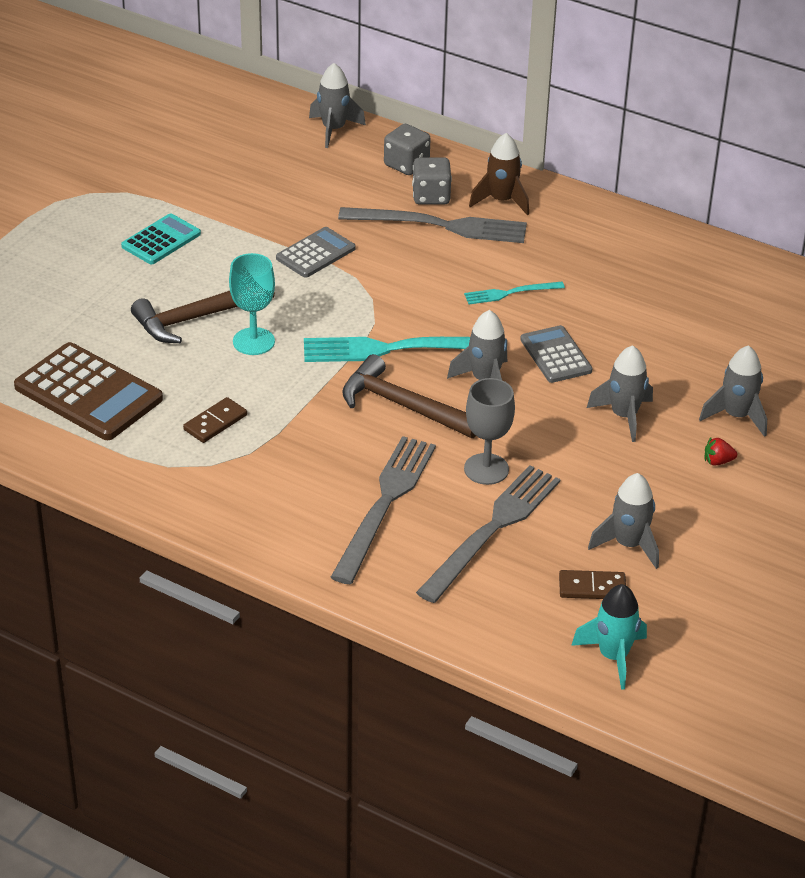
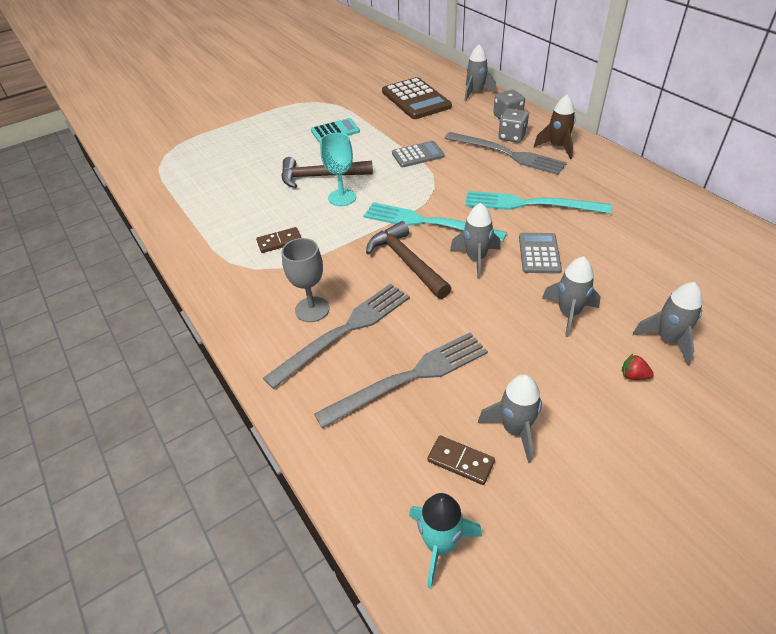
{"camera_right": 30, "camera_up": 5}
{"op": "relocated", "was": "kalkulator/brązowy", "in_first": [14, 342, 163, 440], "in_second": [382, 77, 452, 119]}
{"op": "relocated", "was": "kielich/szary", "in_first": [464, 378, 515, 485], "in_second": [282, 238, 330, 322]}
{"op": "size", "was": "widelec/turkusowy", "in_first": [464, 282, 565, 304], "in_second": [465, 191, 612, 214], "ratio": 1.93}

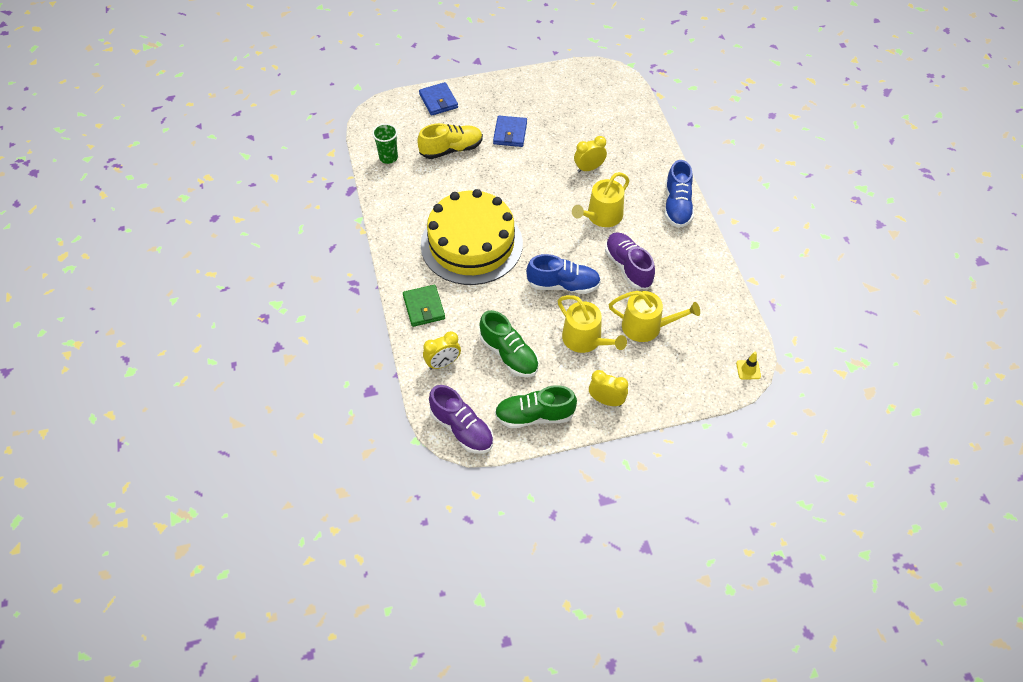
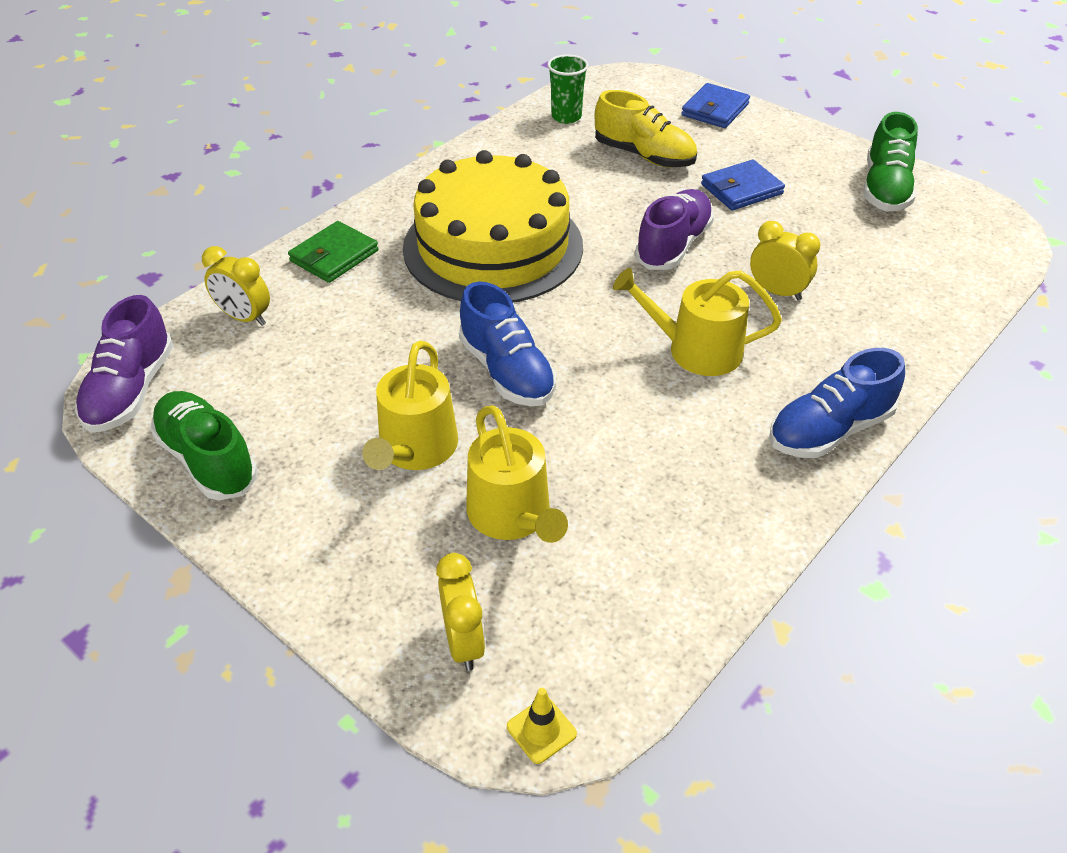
{"camera_right": 55, "camera_up": -10}
{"op": "relocated", "was": "but/zielony", "in_first": [480, 310, 539, 377], "in_second": [863, 112, 918, 212]}
{"op": "relocated", "was": "budzik/żółty", "in_first": [589, 370, 628, 406], "in_second": [436, 553, 485, 671]}
{"op": "relocated", "was": "but/fioletowy", "in_first": [605, 232, 655, 289], "in_second": [635, 189, 714, 270]}

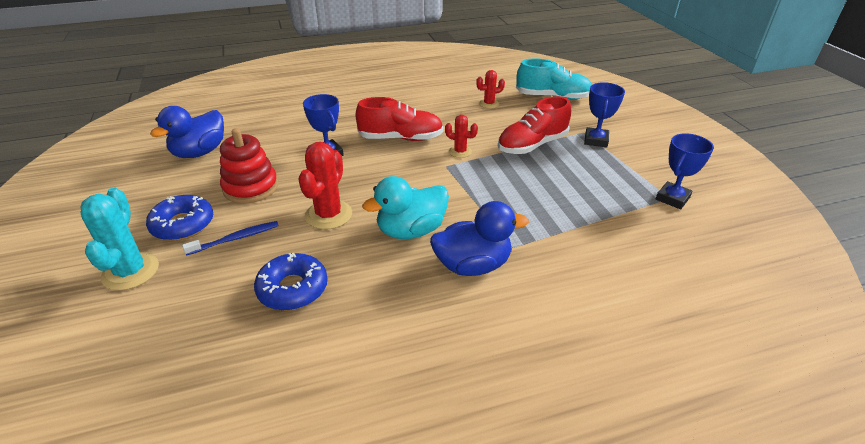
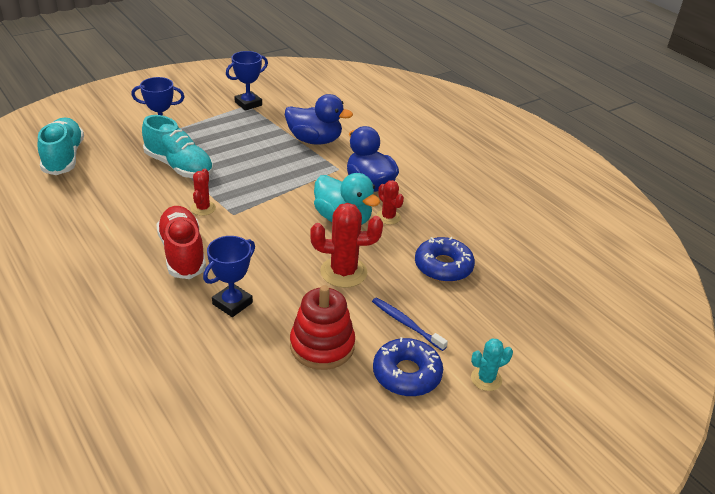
{"camera_right": -110, "camera_up": 0}
{"op": "relocated", "was": "kaczka/niebieski", "in_first": [150, 106, 224, 158], "in_second": [285, 94, 353, 145]}
{"op": "relocated", "was": "kaktus/czerwony", "in_first": [476, 70, 505, 109], "in_second": [376, 180, 404, 225]}
{"op": "colour", "was": "but/czerwony", "now": "but/turkusowy", "in_first": [498, 96, 571, 154], "in_second": [142, 115, 213, 178]}
{"op": "spun", "was": "puchar/niebieski", "in_first": [656, 133, 714, 209], "in_second": [226, 51, 268, 111], "clockwise": -60}
{"op": "size", "was": "kaktus/turkusowy", "in_first": [81, 188, 159, 291], "in_second": [471, 339, 513, 391], "ratio": 0.58}

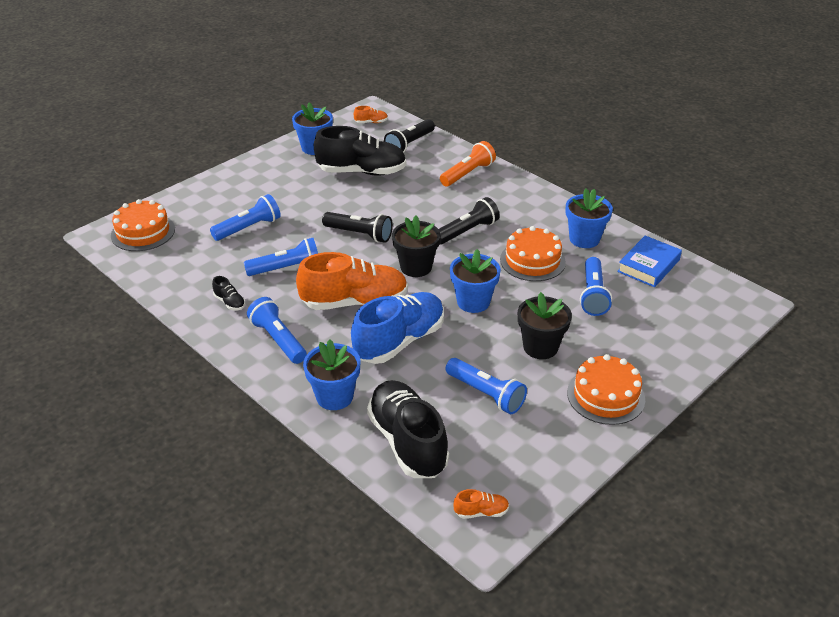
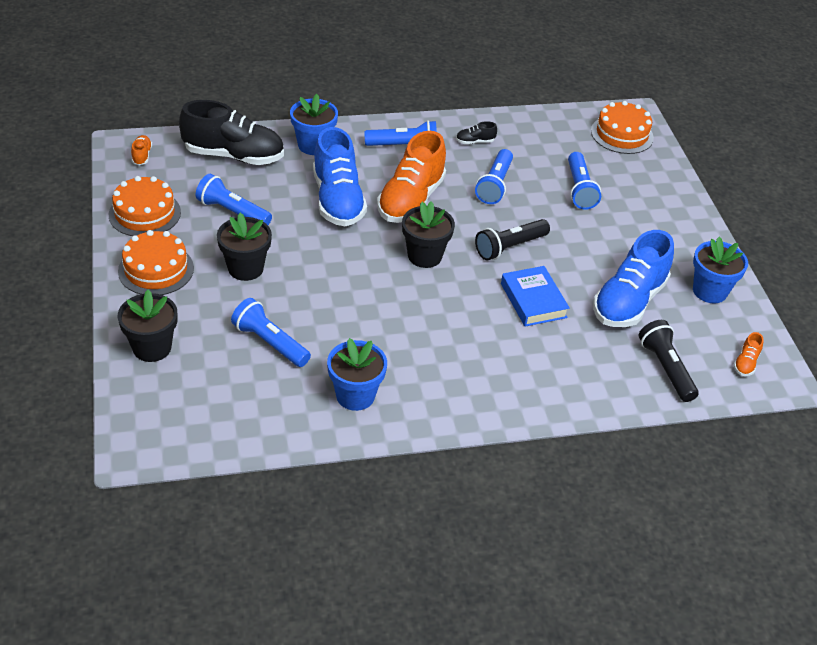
{"camera_right": 120, "camera_up": 5}
{"op": "missing", "was": "latarka/czarny", "in_first": [439, 197, 500, 244]}
{"op": "missing", "was": "latarka/pomarańczowy", "in_first": [440, 141, 496, 186]}
{"op": "missing", "was": "doniczka/niebieski", "in_first": [450, 249, 501, 313]}
{"op": "appeared", "now": "doniczka/czarny", "in_second": [118, 290, 177, 362]}
{"op": "relocated", "was": "tort/pomarańczowy", "in_first": [500, 226, 566, 281], "in_second": [109, 176, 181, 236]}
{"op": "relocated", "was": "książka/niebieski", "in_first": [617, 236, 682, 287], "in_second": [501, 266, 570, 327]}
{"op": "colour", "was": "but/czarny", "now": "but/niebieski", "in_first": [314, 126, 406, 176], "in_second": [593, 230, 674, 327]}
{"op": "spun", "was": "latarka/niebieski", "in_first": [445, 358, 527, 414], "in_second": [196, 174, 272, 225], "clockwise": 45}
{"op": "spun", "was": "but/pomarańczowy", "in_first": [454, 489, 509, 519], "in_second": [131, 135, 152, 165], "clockwise": 150}

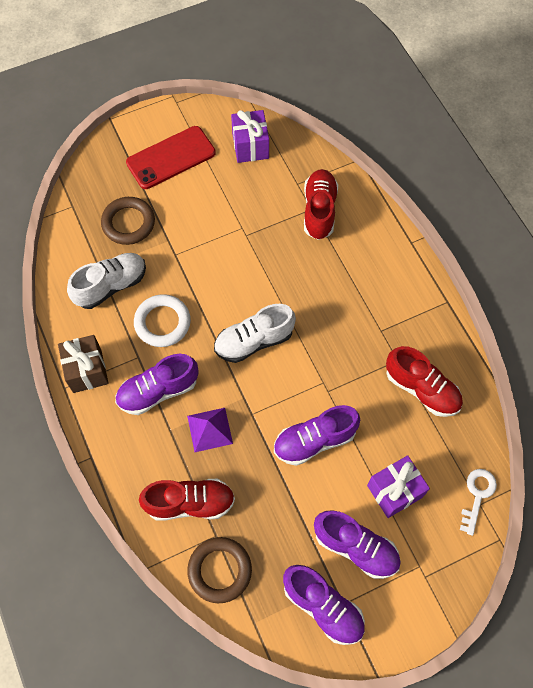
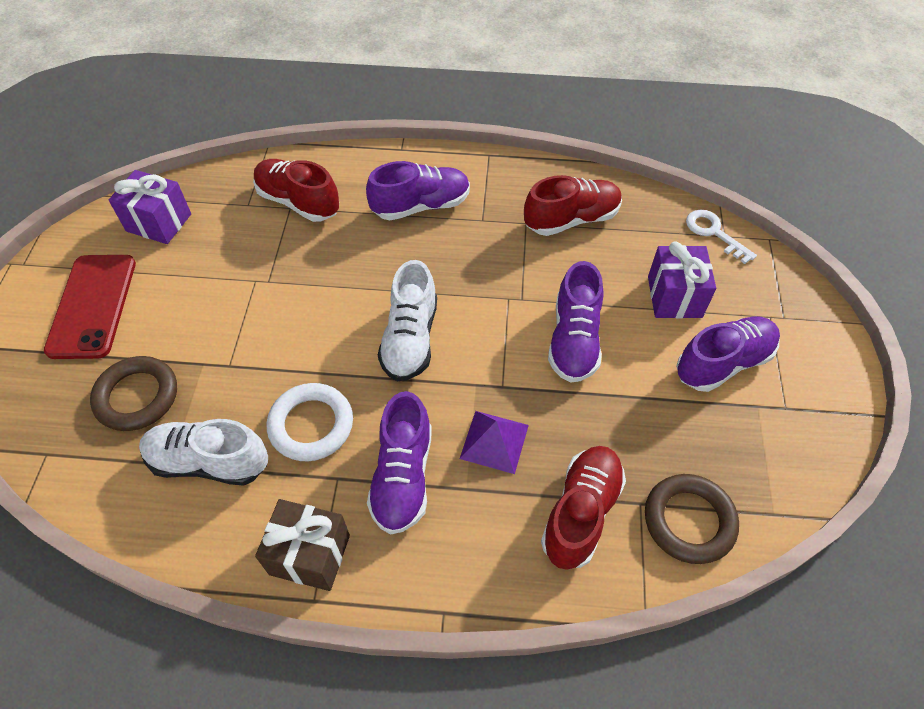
{"camera_right": -60, "camera_up": -10}
{"op": "relocated", "was": "but/fioletowy", "in_first": [283, 565, 365, 645], "in_second": [366, 161, 470, 221]}
{"op": "spun", "was": "but/biały", "in_first": [67, 253, 146, 309], "in_second": [139, 419, 268, 486], "clockwise": -75}

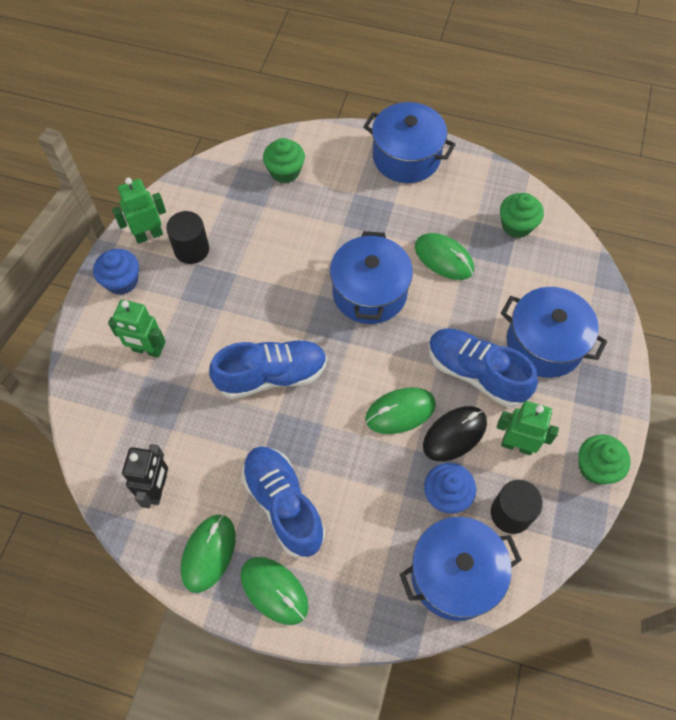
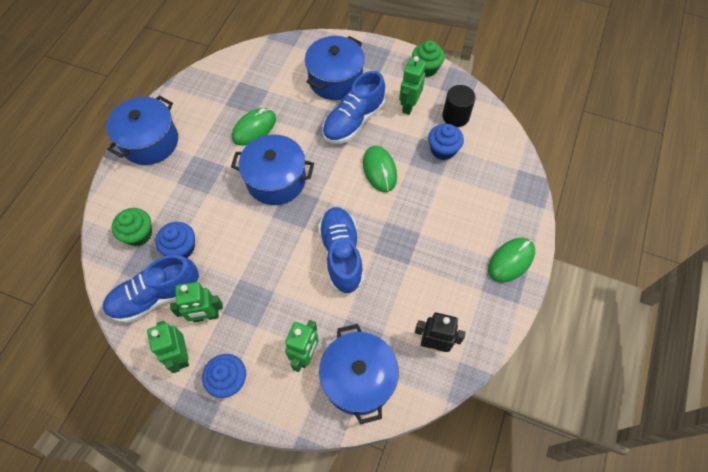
{"camera_right": -85, "camera_up": 0}
{"op": "missing", "was": "myszka/zielony", "in_first": [181, 514, 236, 593]}
{"op": "missing", "was": "myszka/czarny", "in_first": [423, 406, 487, 461]}
{"op": "missing", "was": "muffinka/zielony", "in_first": [500, 193, 544, 238]}
{"op": "appeared", "now": "muffinka/niebieski", "in_second": [155, 222, 195, 258]}
{"op": "relocated", "was": "but/niebieski", "in_first": [241, 446, 325, 558], "in_second": [103, 255, 200, 323]}
{"op": "relocated", "was": "garnek/niebieski", "in_first": [399, 517, 522, 621], "in_second": [319, 324, 399, 424]}
{"op": "exchanged", "was": "walec/czarny", "now": "robot/zielony", "in_first": [166, 211, 209, 264], "in_second": [170, 282, 223, 322]}

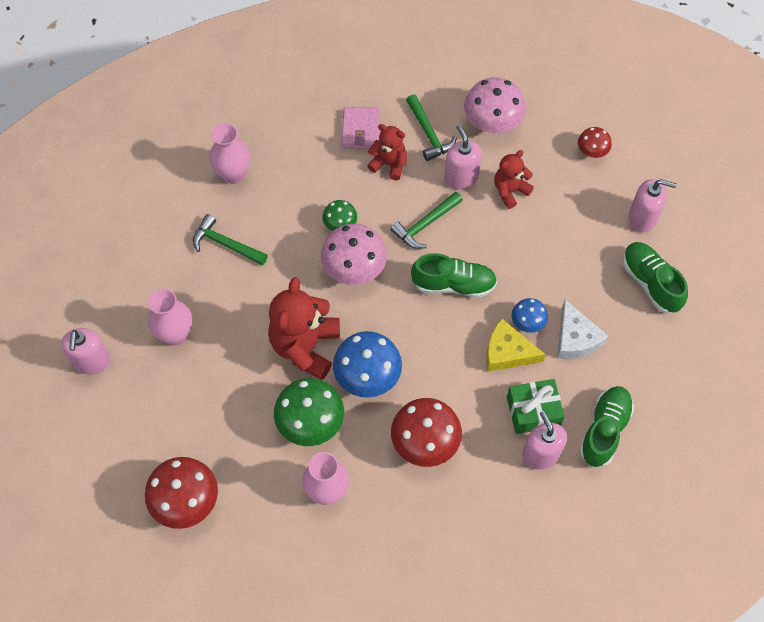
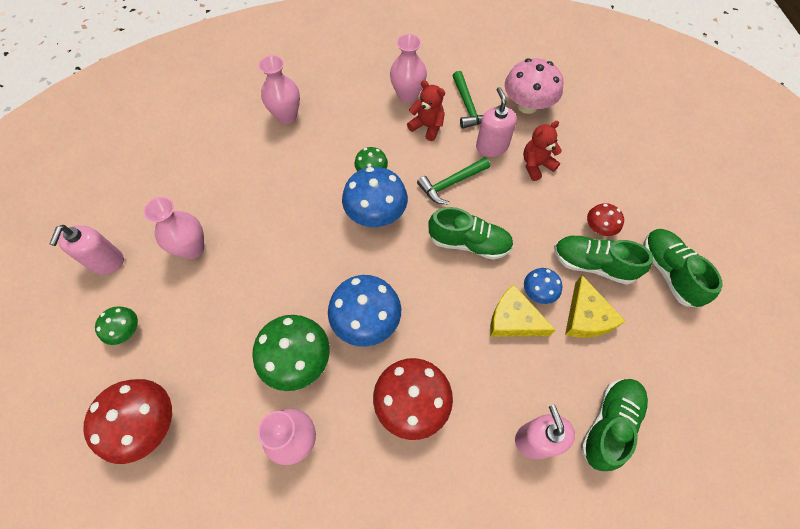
{"camera_right": 10, "camera_up": 0}
{"op": "missing", "was": "młotek/zielony", "in_first": [193, 214, 268, 265]}
{"op": "missing", "was": "miś/czerwony", "in_first": [268, 277, 340, 380]}
{"op": "missing", "was": "prezent/zielony", "in_first": [507, 379, 565, 434]}
{"op": "missing", "was": "dozownik mydła/różowy", "in_first": [629, 179, 677, 232]}
{"op": "appeared", "now": "grzyb/zielony", "in_second": [95, 306, 138, 345]}
{"op": "appeared", "now": "but/zielony", "in_second": [554, 236, 653, 285]}
{"op": "relocated", "was": "grzyb/czerwony", "in_first": [578, 127, 612, 158], "in_second": [587, 203, 624, 236]}
{"op": "exchanged", "was": "portfel/różowy", "now": "wazon/różowy", "in_first": [341, 107, 380, 149], "in_second": [390, 34, 427, 103]}
{"op": "colour", "was": "grzyb/różowy", "now": "grzyb/niebieski", "in_first": [321, 223, 387, 285], "in_second": [342, 167, 408, 227]}
{"op": "colour", "was": "ser/biały", "now": "ser/żółty", "in_first": [557, 300, 608, 359], "in_second": [565, 275, 625, 338]}

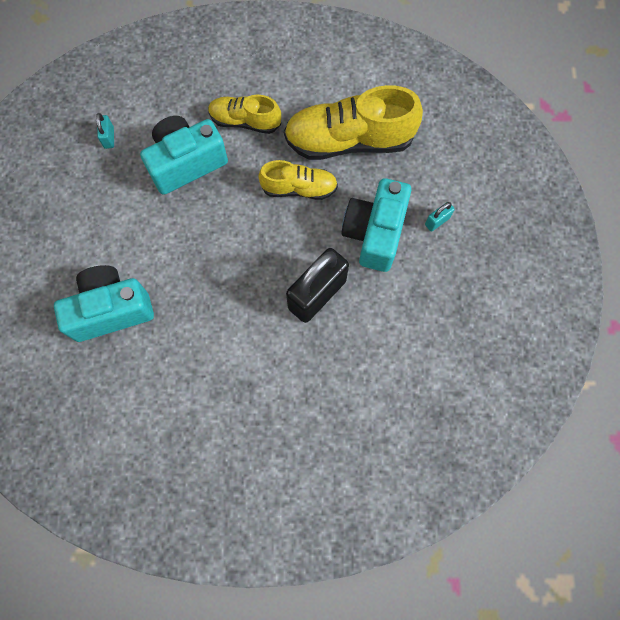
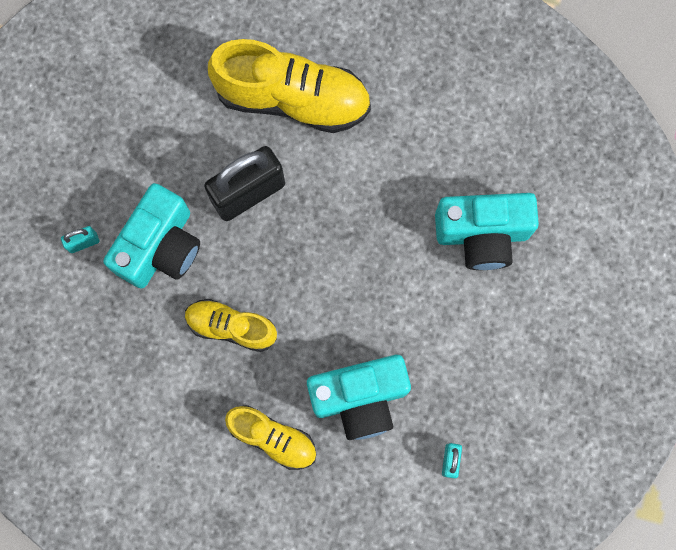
{"camera_right": -165, "camera_up": 5}
{"op": "relocated", "was": "but/żółty", "in_first": [284, 85, 423, 160], "in_second": [208, 39, 371, 133]}

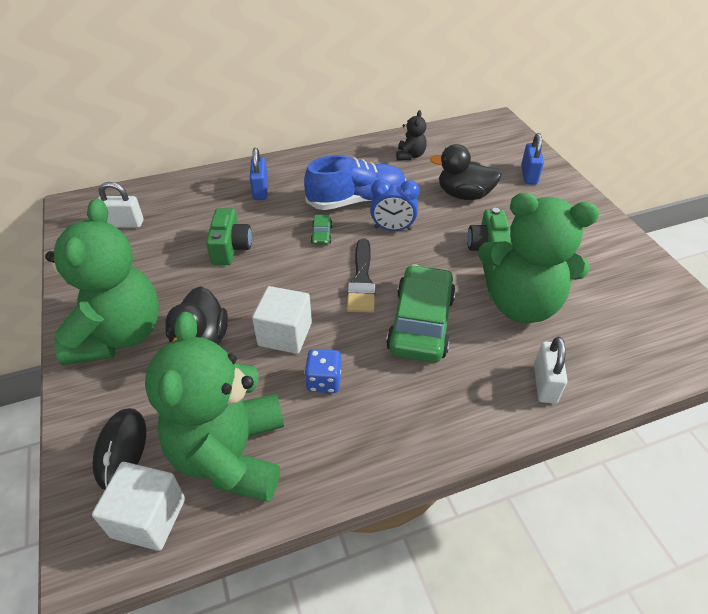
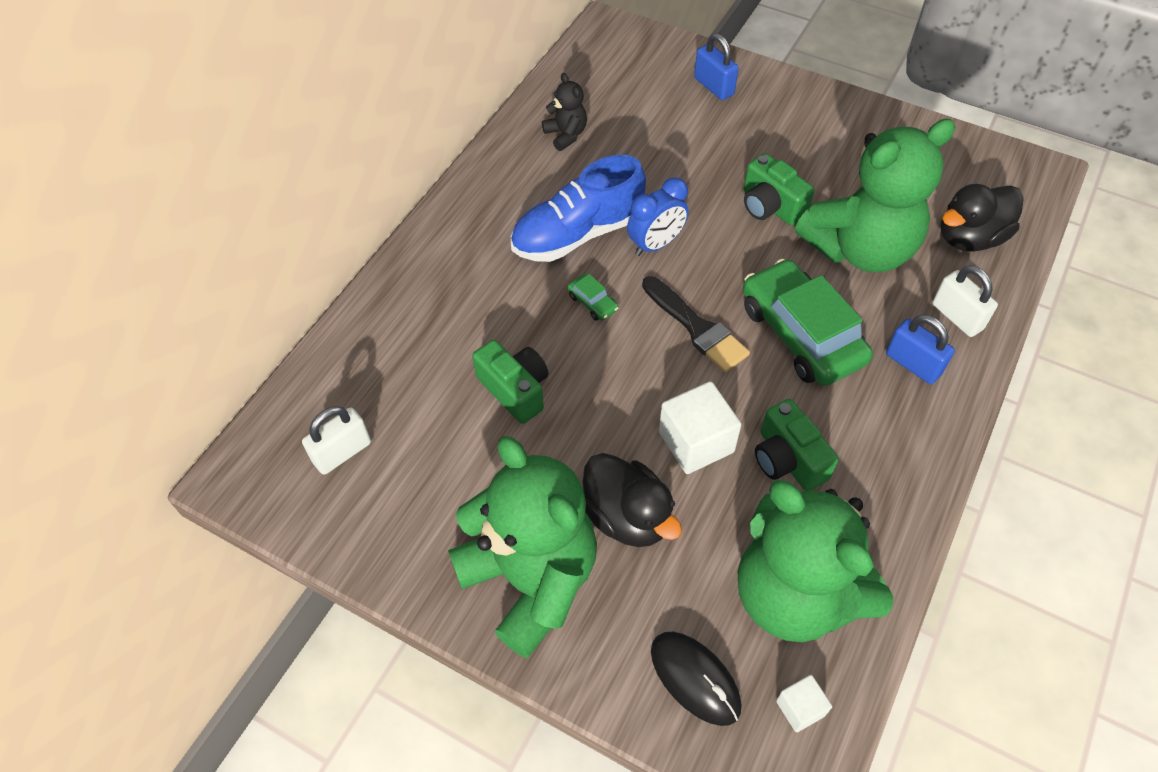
{"camera_right": -40, "camera_up": 10}
{"op": "relocated", "was": "kłódka/niebieski", "in_first": [250, 148, 268, 200], "in_second": [886, 315, 955, 384]}
{"op": "relocated", "was": "kaczka/czarny", "in_first": [430, 144, 502, 200], "in_second": [940, 184, 1023, 252]}
{"op": "exchanged", "was": "kostka do gry/niebieski", "now": "aparat fotograficzny/zielony", "in_first": [304, 349, 342, 393], "in_second": [755, 399, 839, 491]}
{"op": "spun", "was": "but/niebieski", "in_first": [304, 155, 406, 210], "in_second": [511, 155, 646, 262], "clockwise": -150}
{"op": "size", "was": "sześcian/biały", "in_first": [92, 462, 185, 551], "in_second": [776, 675, 832, 733], "ratio": 0.54}

